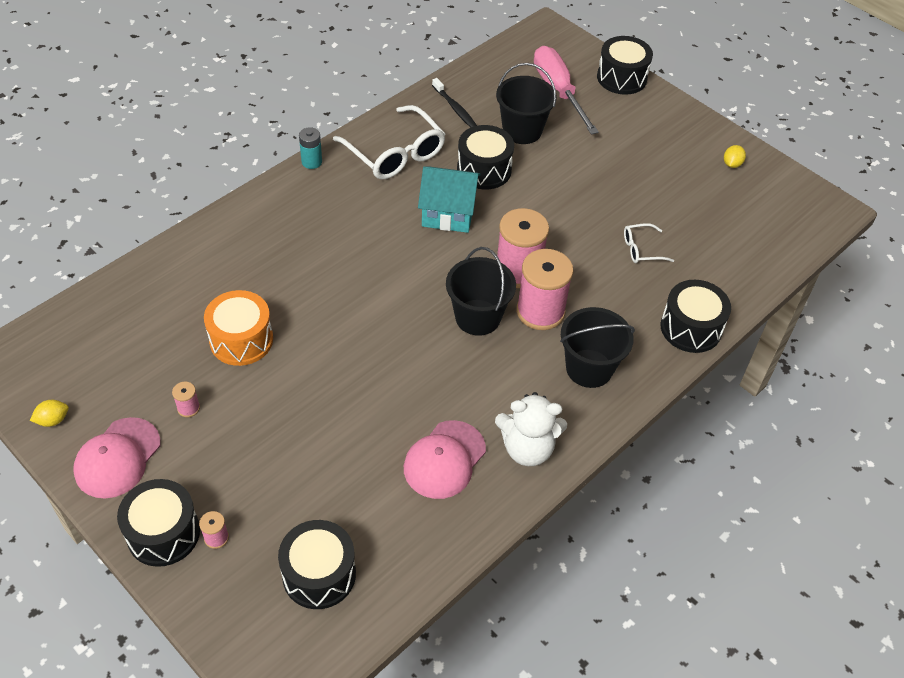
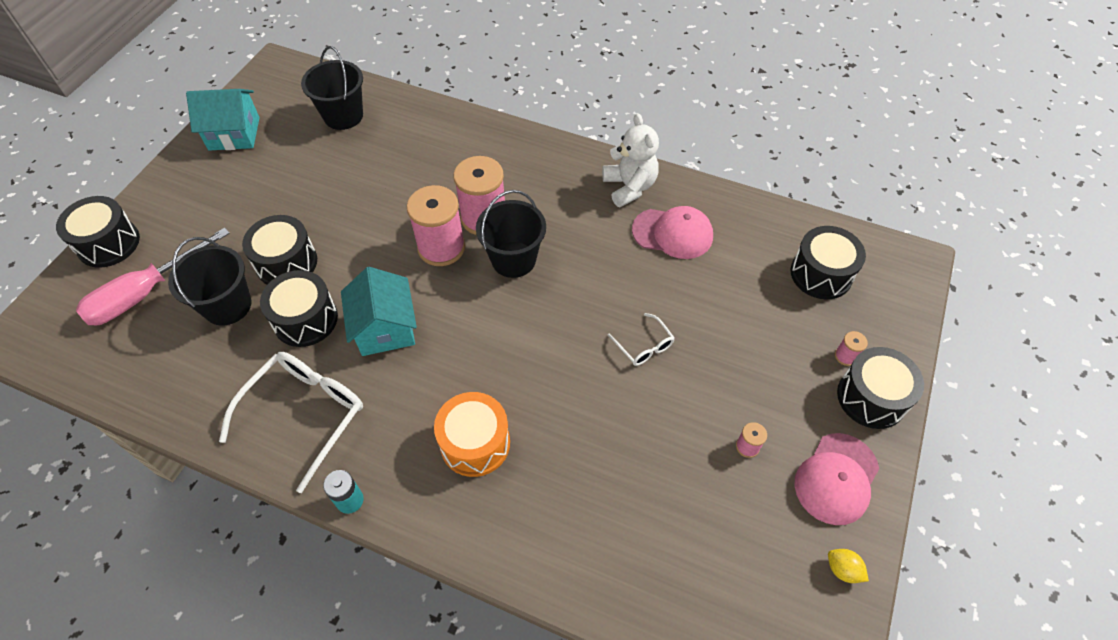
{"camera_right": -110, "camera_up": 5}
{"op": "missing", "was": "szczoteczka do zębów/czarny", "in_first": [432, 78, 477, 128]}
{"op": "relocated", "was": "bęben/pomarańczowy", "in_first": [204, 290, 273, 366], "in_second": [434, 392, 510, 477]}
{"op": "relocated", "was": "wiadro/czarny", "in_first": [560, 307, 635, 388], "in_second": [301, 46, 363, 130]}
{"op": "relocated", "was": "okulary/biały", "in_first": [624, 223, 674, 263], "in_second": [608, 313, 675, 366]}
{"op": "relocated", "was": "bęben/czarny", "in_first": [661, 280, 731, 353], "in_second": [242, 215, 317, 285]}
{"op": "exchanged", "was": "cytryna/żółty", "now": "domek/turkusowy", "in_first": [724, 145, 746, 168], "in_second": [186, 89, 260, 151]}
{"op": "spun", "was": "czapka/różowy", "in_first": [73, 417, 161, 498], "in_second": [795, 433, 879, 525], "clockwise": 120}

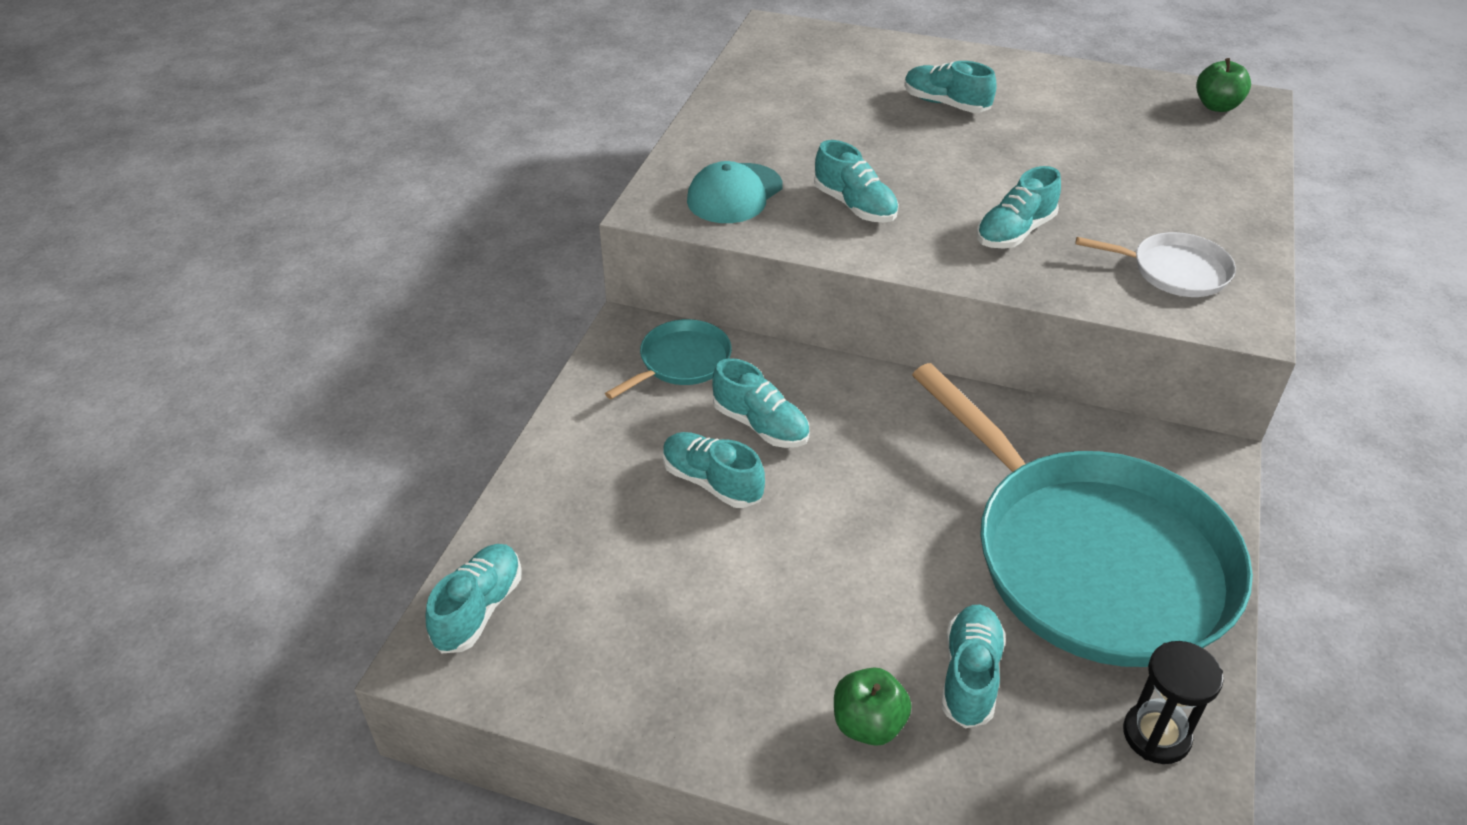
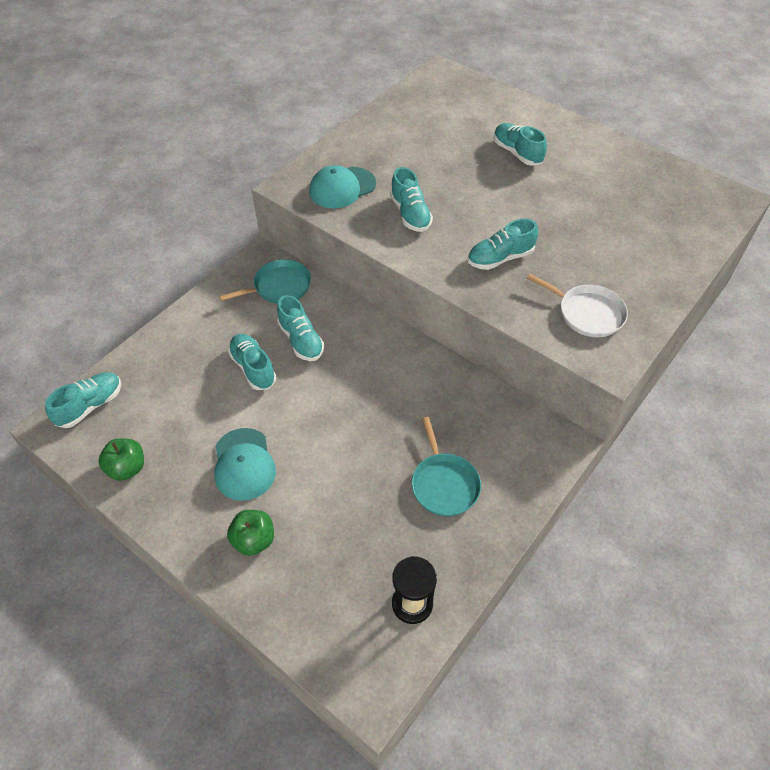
{"camera_right": 20, "camera_up": 10}
{"op": "missing", "was": "but/turkusowy", "in_first": [941, 605, 1006, 728]}
{"op": "appeared", "now": "czapka/turkusowy", "in_second": [214, 428, 276, 501]}
{"op": "relocated", "was": "jabłko/zielony", "in_first": [1196, 58, 1251, 112], "in_second": [98, 438, 144, 481]}
{"op": "size", "was": "patelnia/turkusowy", "in_first": [912, 363, 1253, 667], "in_second": [412, 417, 481, 516], "ratio": 0.42}

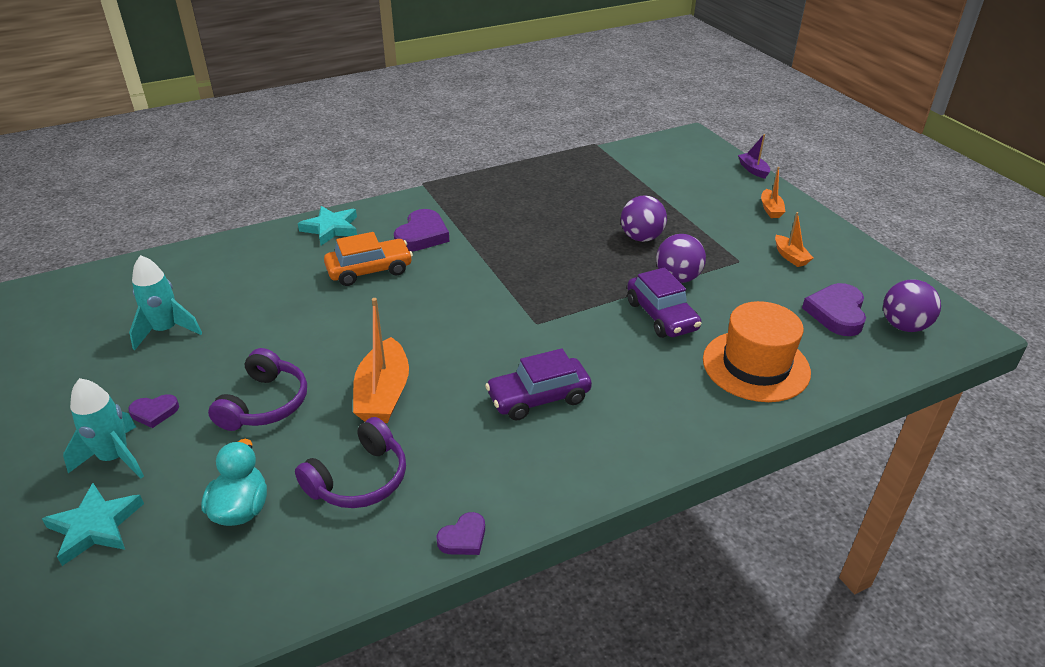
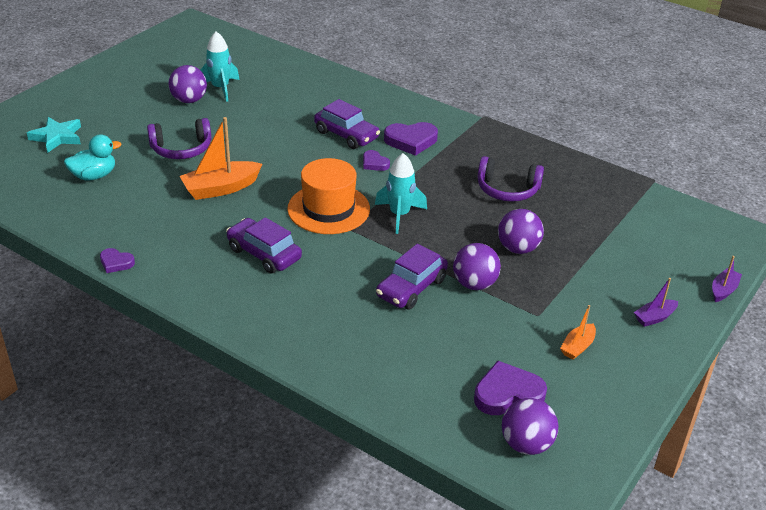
{"camera_right": 60, "camera_up": 0}
{"op": "missing", "was": "gwiazda/turkusowy", "in_first": [298, 206, 357, 246]}
{"op": "appeared", "now": "piłka/fioletowy", "in_second": [169, 65, 207, 103]}
{"op": "relocated", "was": "rakieta/turkusowy", "in_first": [63, 378, 144, 479], "in_second": [375, 153, 427, 234]}
{"op": "relocated", "was": "serce/fioletowy", "in_first": [128, 394, 179, 428], "in_second": [363, 150, 390, 171]}
{"op": "relocated", "was": "słuchawki/fioletowy", "in_first": [295, 417, 406, 508], "in_second": [478, 156, 544, 202]}
{"op": "relocated", "was": "kapelusz/pomarańczowy", "in_first": [703, 301, 811, 402], "in_second": [287, 158, 370, 234]}
{"op": "colour", "was": "samochód/pomarańczowy", "now": "samochód/fioletowy", "in_first": [324, 232, 413, 286], "in_second": [314, 99, 380, 149]}
{"op": "colour", "was": "łódka/pomarańczowy", "now": "łódka/fioletowy", "in_first": [761, 167, 785, 218], "in_second": [634, 278, 678, 327]}

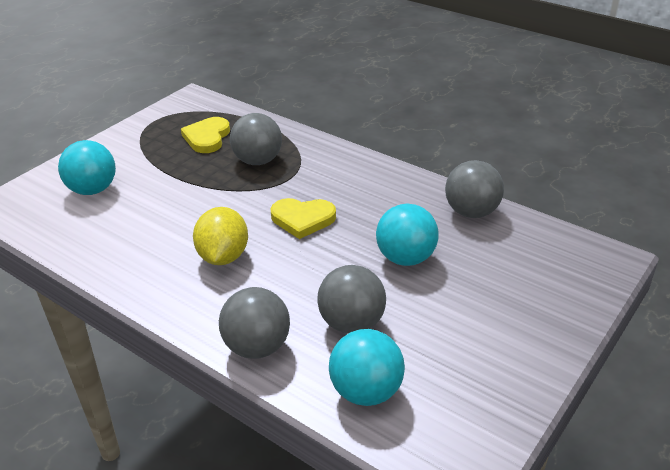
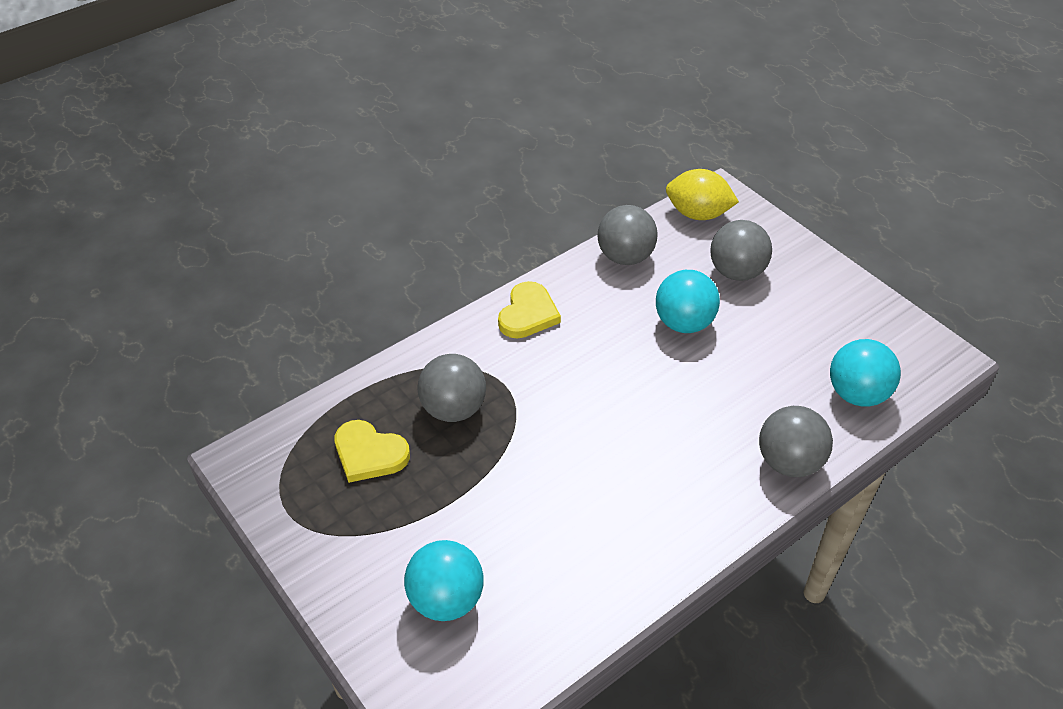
{"camera_right": -75, "camera_up": 10}
{"op": "relocated", "was": "cytryna/żółty", "in_first": [193, 207, 248, 265], "in_second": [666, 169, 739, 220]}
{"op": "relocated", "was": "serce/żółty", "in_first": [270, 198, 336, 239], "in_second": [498, 281, 561, 338]}
{"op": "relocated", "was": "piłka/szary", "in_first": [317, 265, 386, 334], "in_second": [710, 220, 772, 281]}

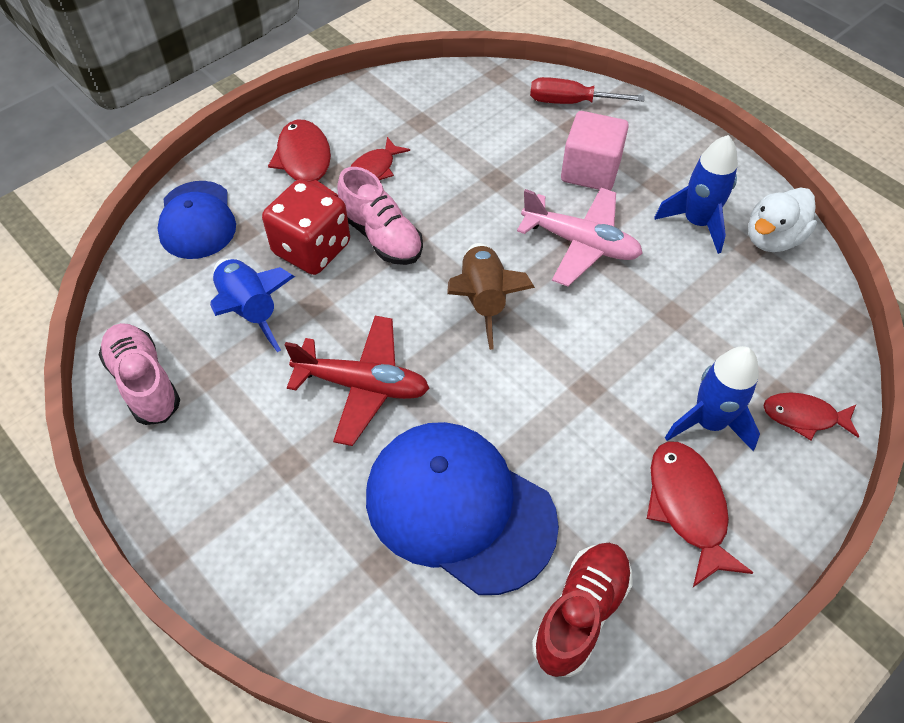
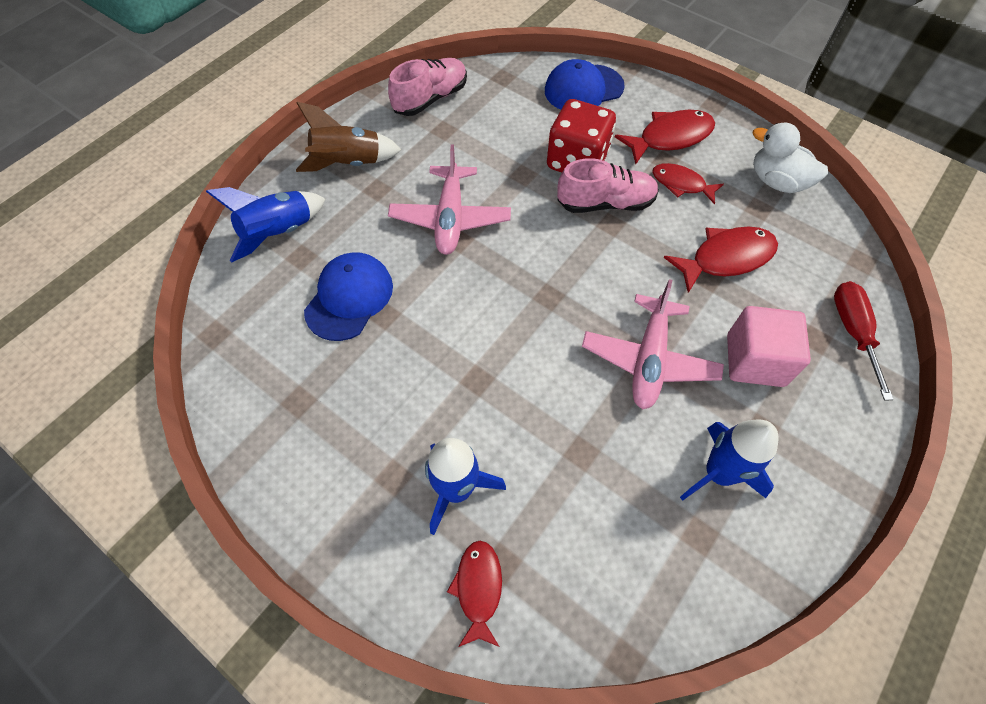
{"camera_right": 80, "camera_up": 5}
{"op": "missing", "was": "but/czerwony", "in_first": [532, 543, 633, 677]}
{"op": "relocated", "was": "rakieta/niebieski", "in_first": [210, 258, 295, 352], "in_second": [206, 187, 325, 263]}
{"op": "relocated", "was": "rakieta/brązowy", "in_first": [447, 243, 535, 350], "in_second": [296, 102, 402, 172]}
{"op": "relocated", "was": "ryba/czerwony", "in_first": [647, 441, 754, 587], "in_second": [664, 227, 778, 293]}
{"op": "relocated", "was": "kaczka/biały", "in_first": [748, 187, 817, 252], "in_second": [753, 122, 828, 193]}
{"op": "colour", "was": "samolot/czerwony", "now": "samolot/różowy", "in_first": [285, 316, 430, 446], "in_second": [388, 144, 511, 255]}
{"op": "spun", "was": "but/różowy", "in_first": [337, 167, 423, 265], "in_second": [557, 158, 659, 213], "clockwise": -135}
{"op": "size", "was": "czapka/niebieski", "in_first": [366, 422, 559, 595], "in_second": [304, 252, 393, 341], "ratio": 0.63}

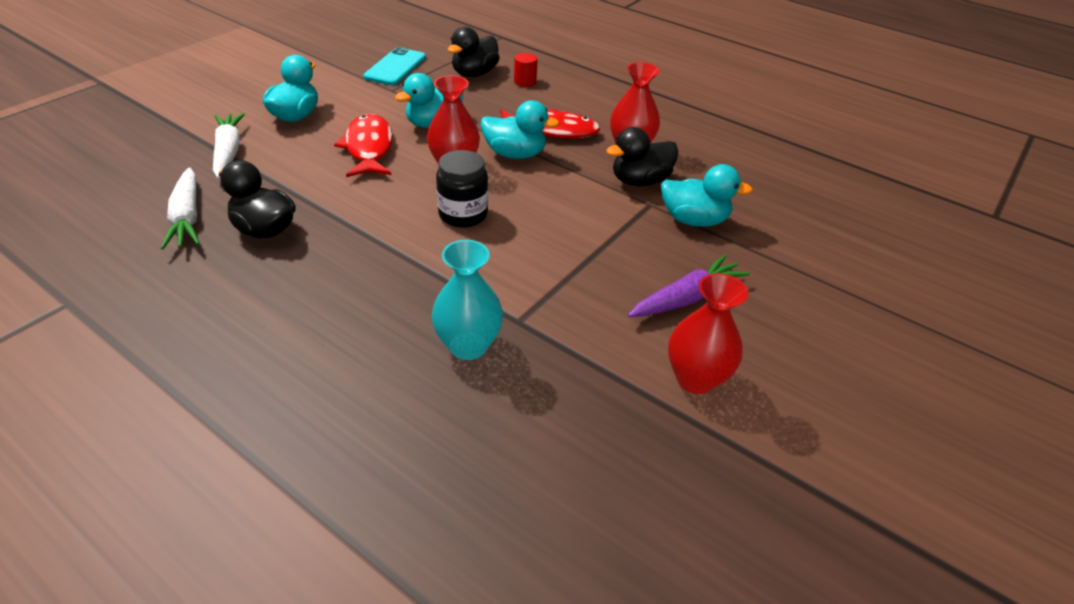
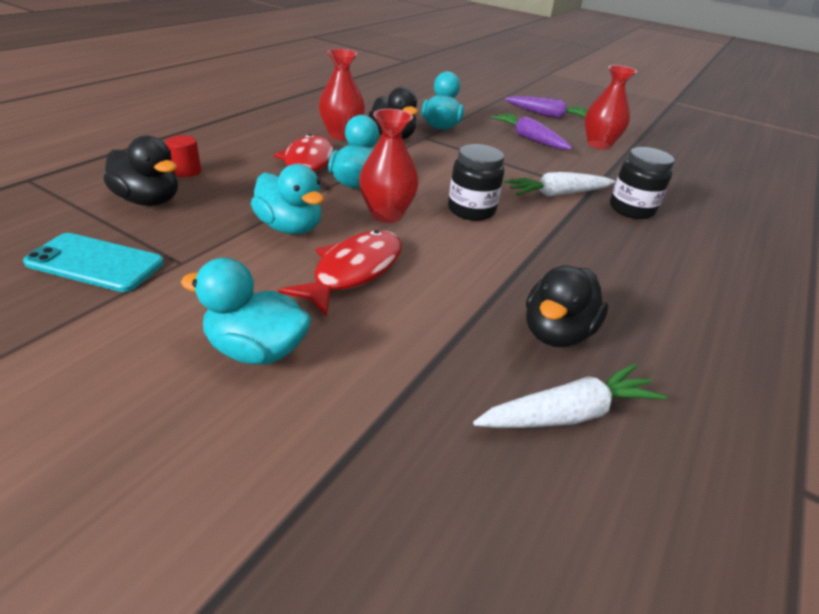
{"camera_right": -95, "camera_up": -5}
{"op": "appeared", "now": "marchewka/fioletowy", "in_second": [505, 96, 588, 119]}
{"op": "relocated", "was": "marchewka/biały", "in_first": [213, 113, 245, 178], "in_second": [504, 172, 615, 197]}
{"op": "exchanged", "was": "wazon/turkusowy", "now": "słoik/czarny", "in_first": [432, 240, 503, 360], "in_second": [610, 147, 675, 219]}
{"op": "spun", "was": "ryba/czerwony", "in_first": [334, 114, 393, 177], "in_second": [278, 230, 402, 317], "clockwise": 135}

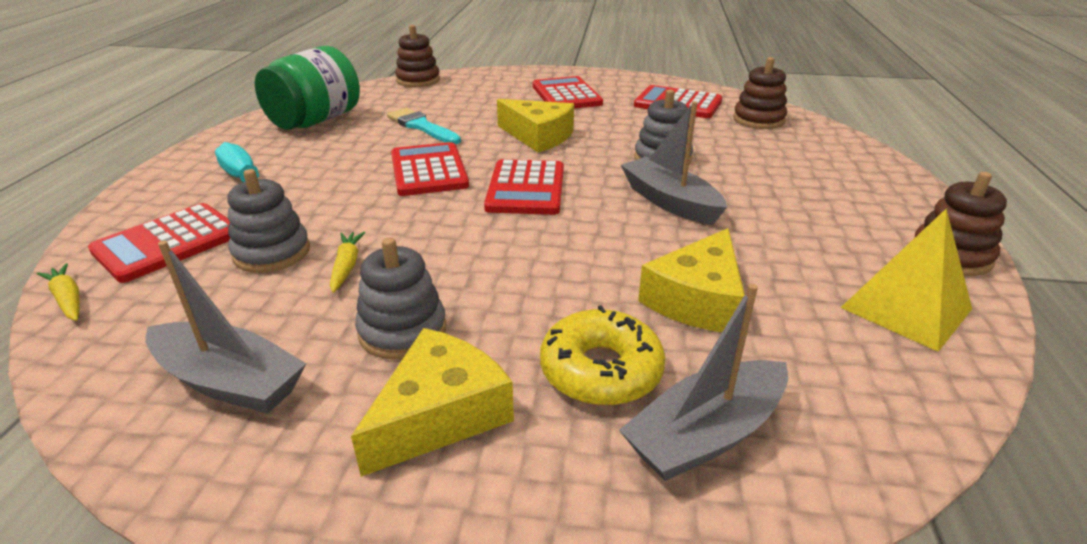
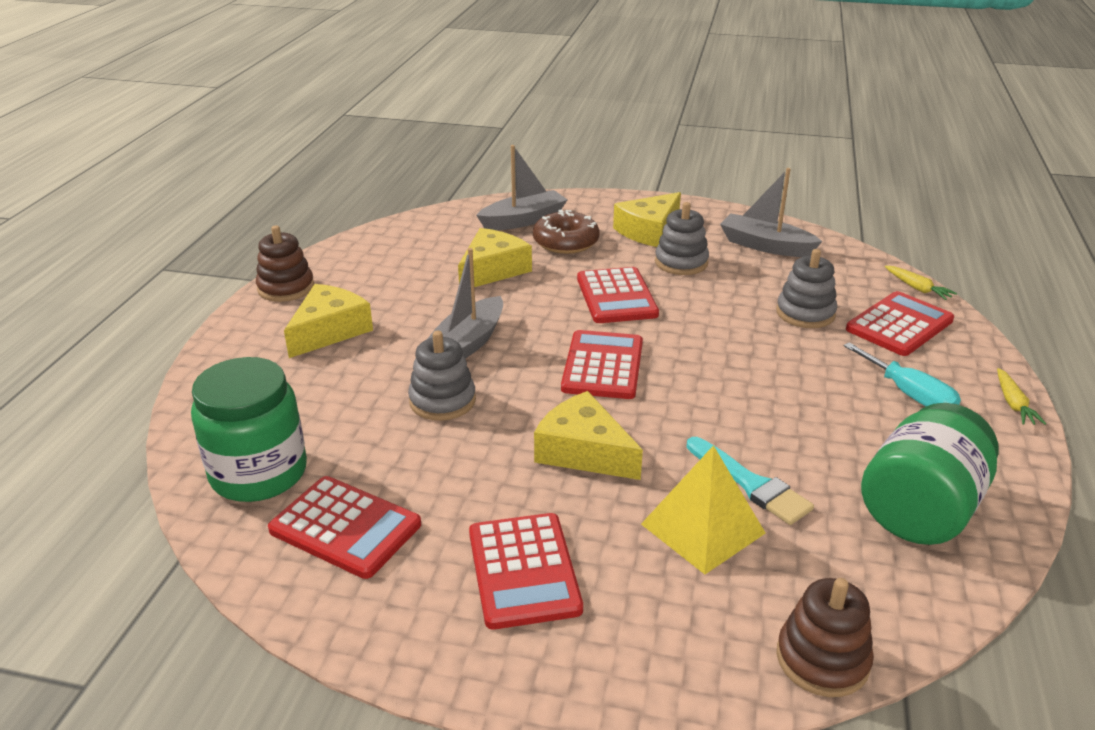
{"camera_right": -175, "camera_up": 0}
{"op": "appeared", "now": "ser/żółty", "in_second": [284, 284, 373, 358]}
{"op": "relocated", "was": "marchewka/żółty", "in_first": [330, 232, 366, 293], "in_second": [997, 368, 1046, 425]}
{"op": "relocated", "was": "kalkulator/czerwony", "in_first": [391, 142, 469, 196], "in_second": [577, 267, 659, 323]}
{"op": "relocated", "was": "piramida/żółty", "in_first": [840, 209, 972, 352], "in_second": [641, 445, 766, 574]}
{"op": "exchanged", "was": "zabawka nakładanka/brązowy", "now": "słoik/zielony", "in_first": [733, 57, 787, 129], "in_second": [191, 357, 307, 502]}
{"op": "colour", "was": "donut/żółty", "now": "donut/brązowy", "in_first": [540, 305, 665, 405], "in_second": [533, 209, 600, 254]}
{"op": "spun", "was": "łódka/szary", "in_first": [621, 101, 727, 225], "in_second": [427, 248, 503, 359], "clockwise": 60}

